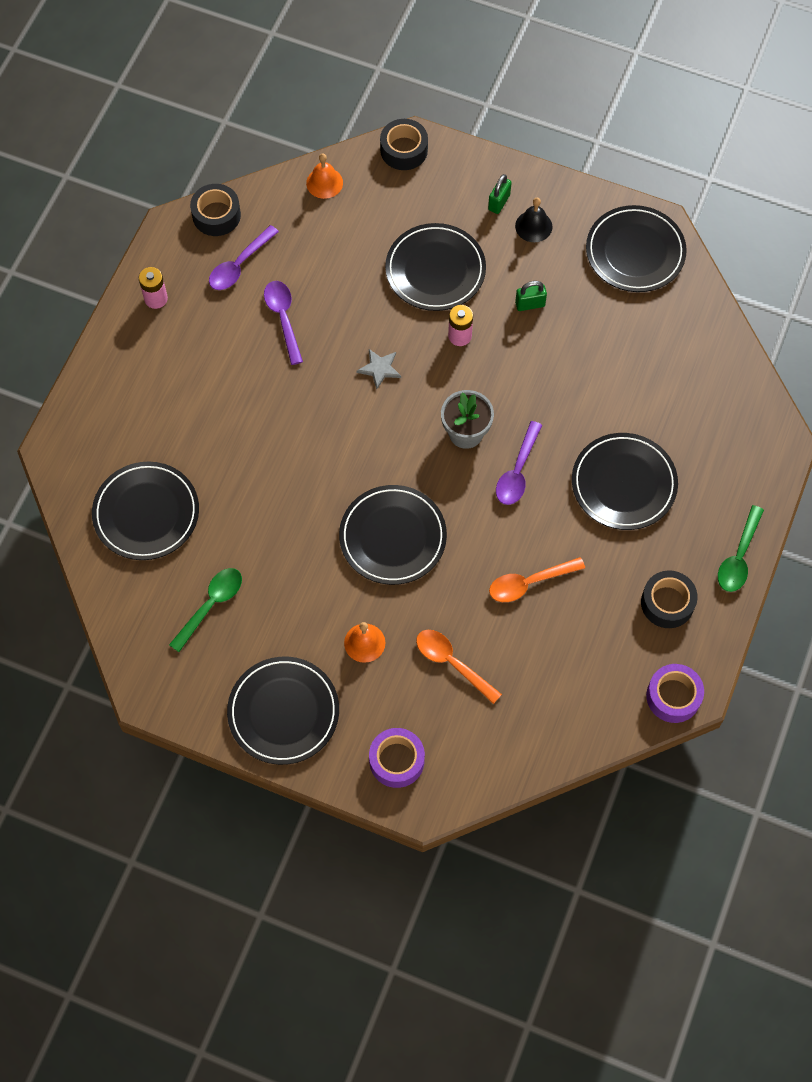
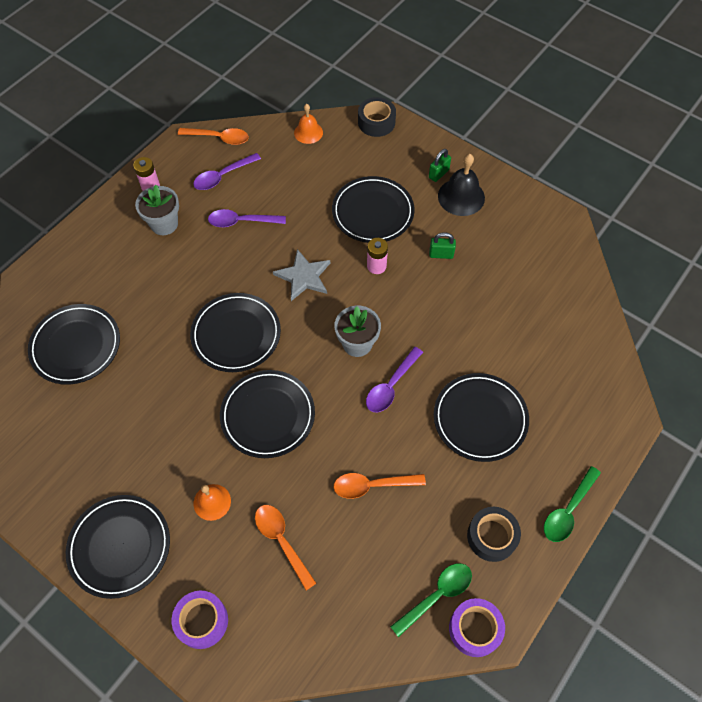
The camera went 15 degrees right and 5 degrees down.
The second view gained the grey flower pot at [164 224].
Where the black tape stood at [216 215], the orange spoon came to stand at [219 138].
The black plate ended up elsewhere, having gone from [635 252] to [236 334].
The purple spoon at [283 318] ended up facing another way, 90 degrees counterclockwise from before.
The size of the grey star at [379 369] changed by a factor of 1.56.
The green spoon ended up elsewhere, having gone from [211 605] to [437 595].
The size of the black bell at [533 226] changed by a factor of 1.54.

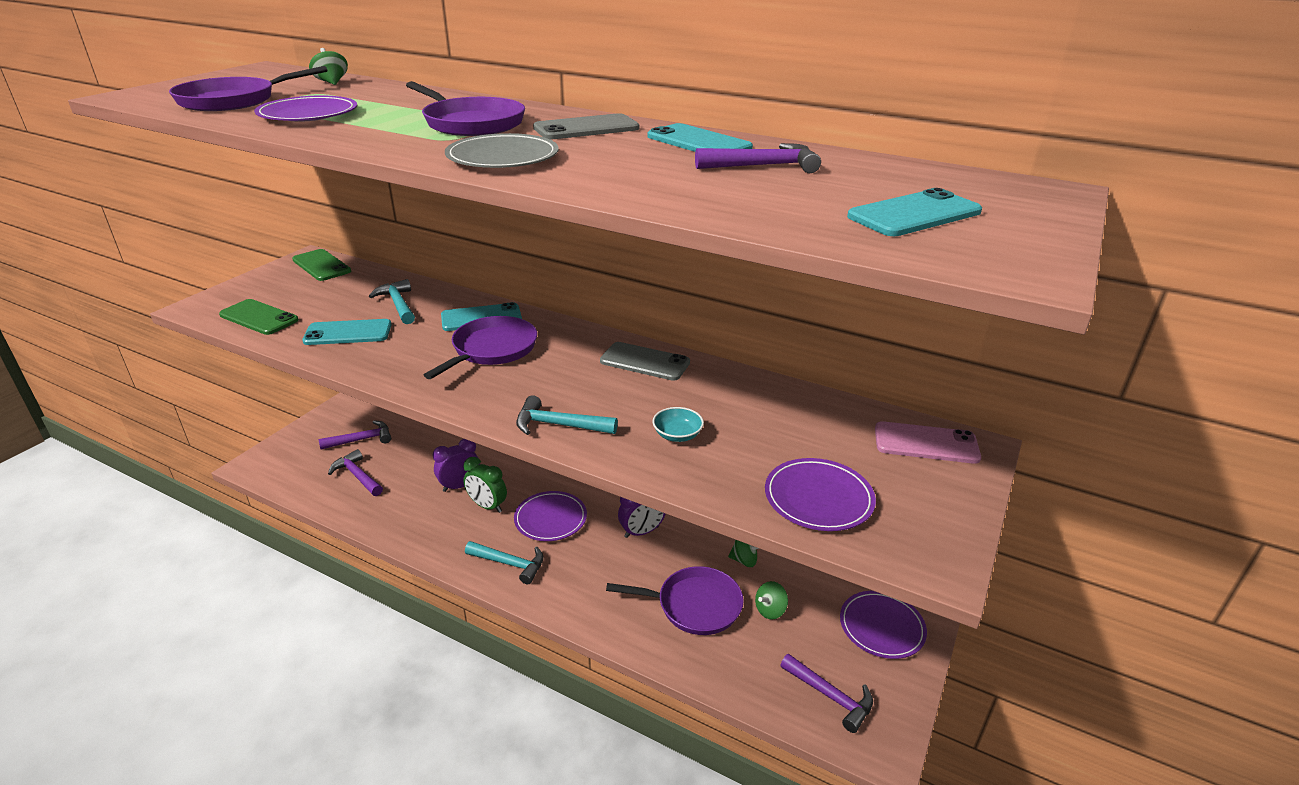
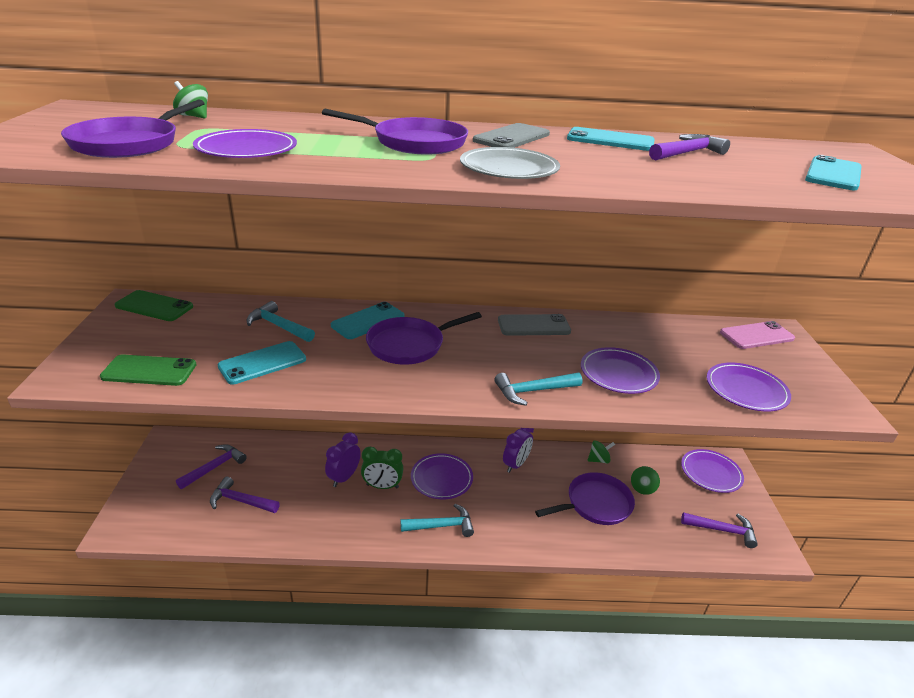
The camera went 30 degrees left and 0 degrees up.
The purple pan at [492 349] ended up facing another way, 120 degrees counterclockwise from before.
Where the turquoise bowl stood at [677 435], the purple plate came to stand at [618 374].

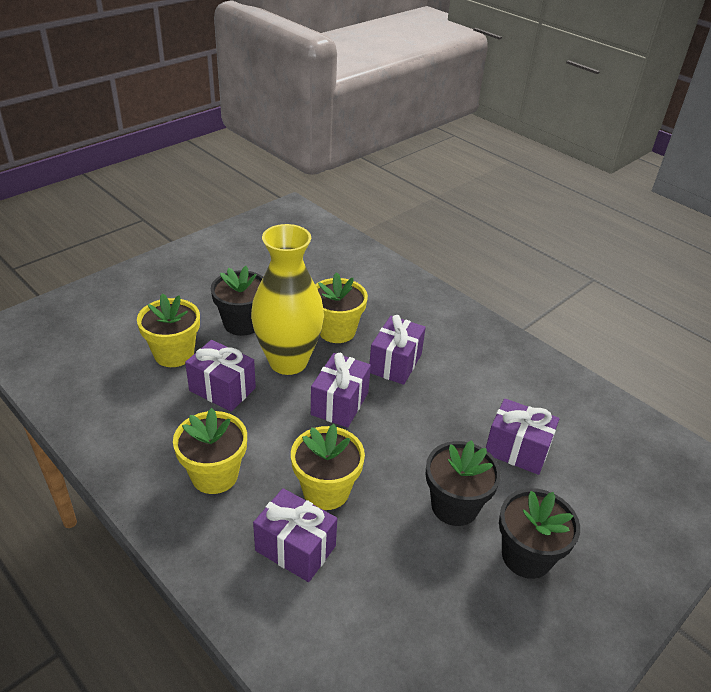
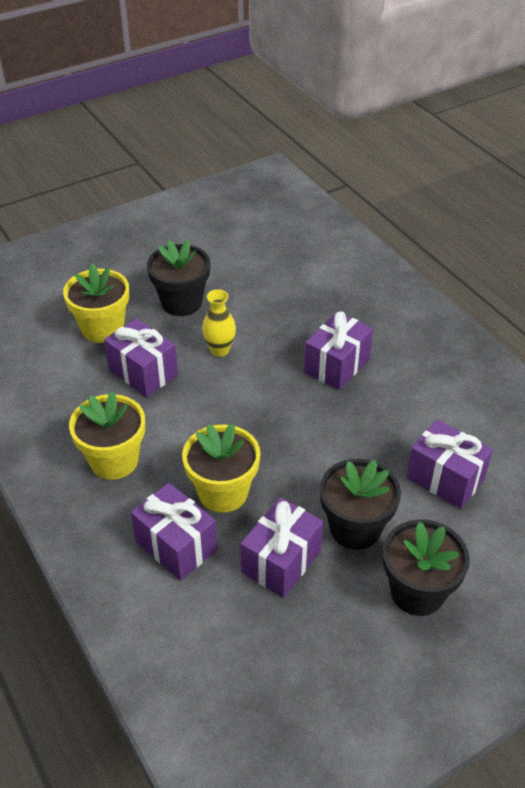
The camera went 15 degrees right and 5 degrees up.
The size of the yellow vase at [288 361] changed by a factor of 0.44.
The purple gift ended up elsewhere, having gone from [340 403] to [281 561].
The second view lost the yellow flower pot at [337 331].

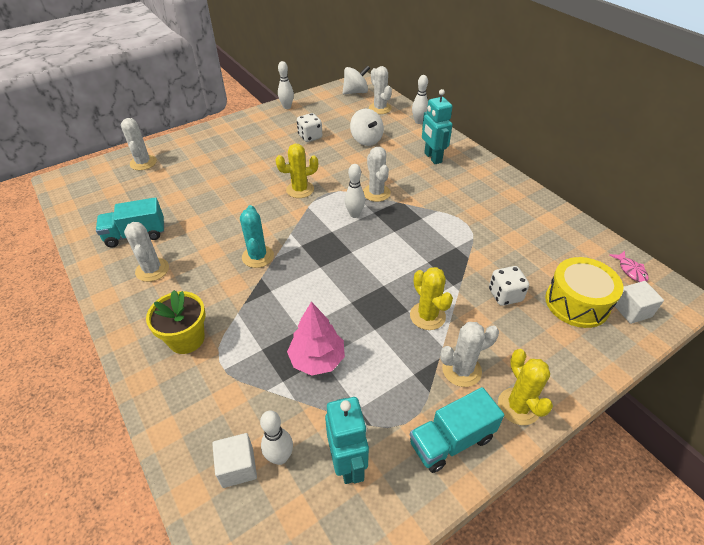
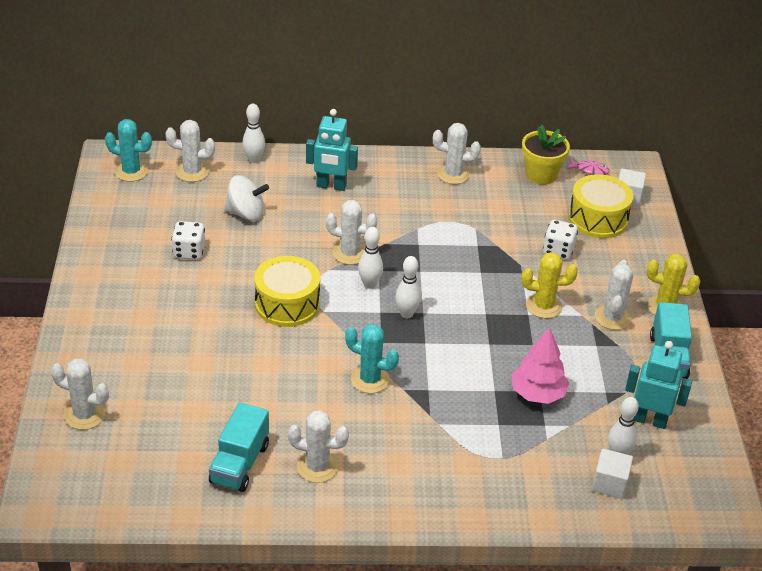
The camera went 60 degrees left and 5 degrees down.
Where the white spinning top stood at [355 92], the turquoise cactus came to stand at [131 171].
Where the yellow cactus stood at [300 190], the yellow drum came to stand at [287 304].
The white bowling pin ended up elsewhere, having gone from [287 107] to [406 314].
The second view gained the white cactus at [453 174].
The yellow flower pot ended up elsewhere, having gone from [186 339] to [541 174].

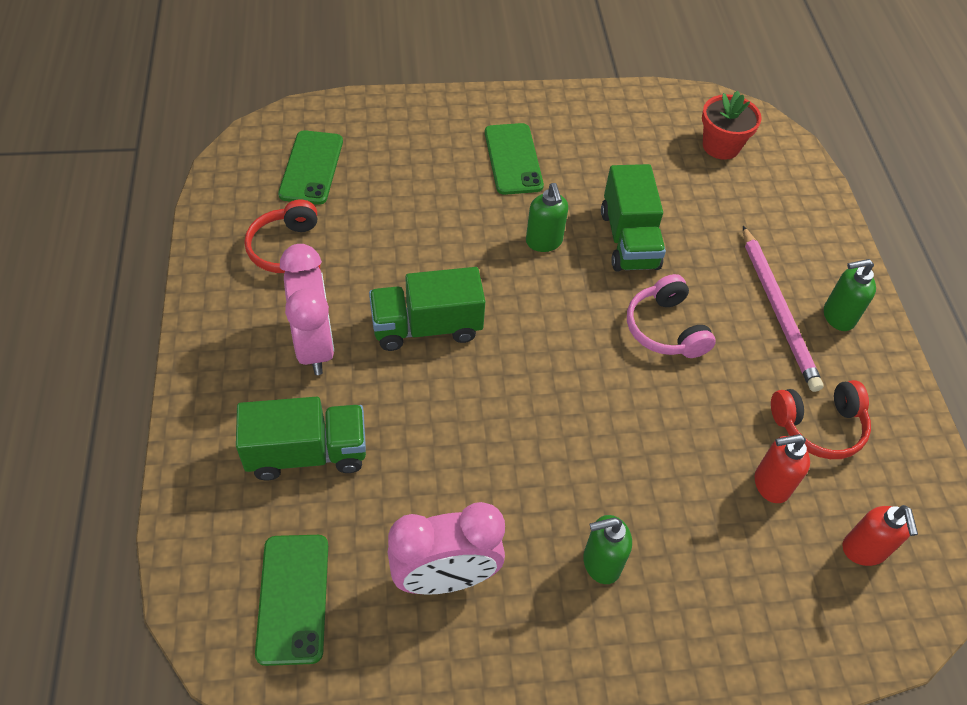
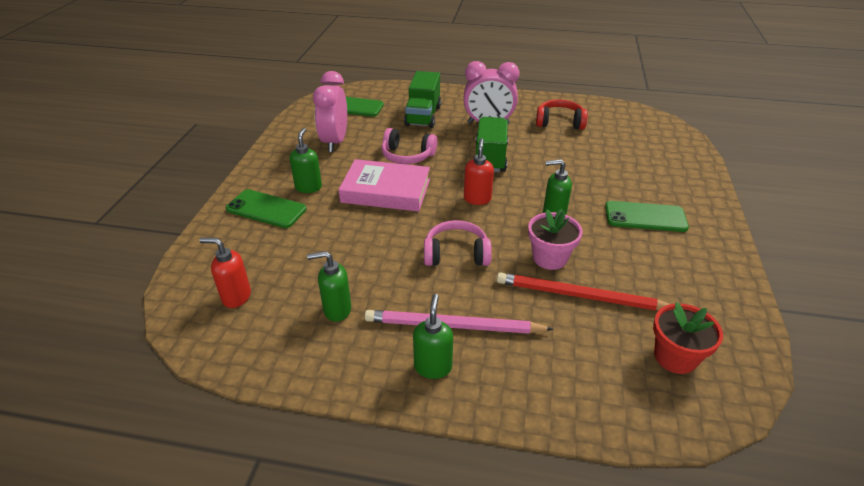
The camera went 110 degrees right and 15 degrees down.
The green phone ended up elsewhere, having gone from [311 167] to [266 209].
Where the red headphones stood at [818 426], the green soap dispenser came to stand at [337 310].
The second view gained the pink book at [386 191].
The second view gained the pink headphones at [407 156].
The red soap dispenser ended up elsewhere, having gone from [770 485] to [477 199].
The second view gained the red pencil at [580 296].
Where the green truck stood at [629 240], the pink flower pot came to stand at [549 258].

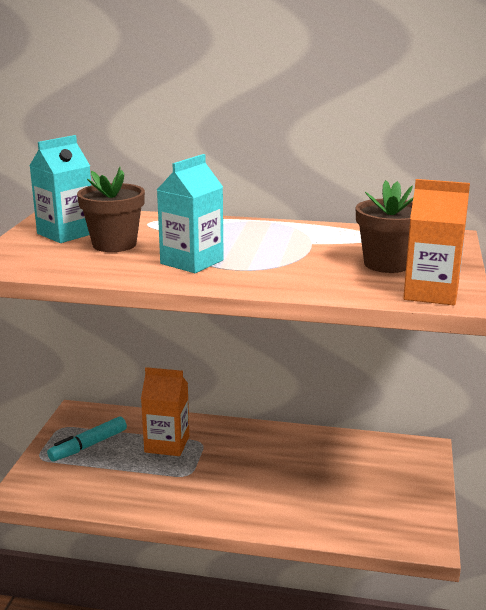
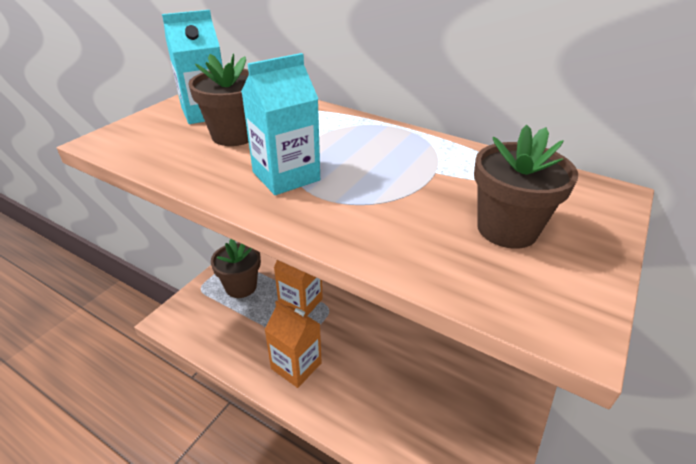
The camera went 20 degrees right and 15 degrees up.
Where the turquoise marker stood at [88 445], the brown flower pot came to stand at [241 286].
The orange carton ended up elsewhere, having gone from [431 293] to [296 366].

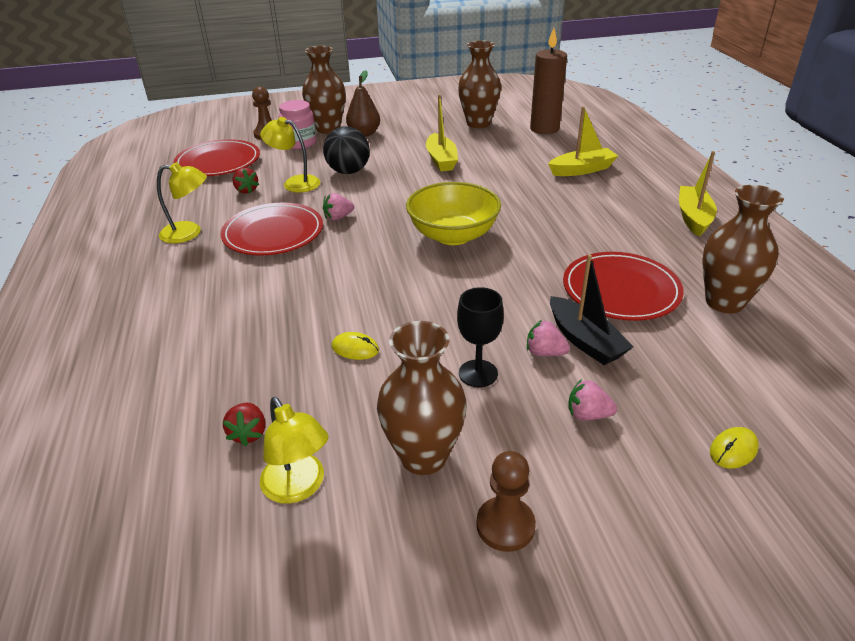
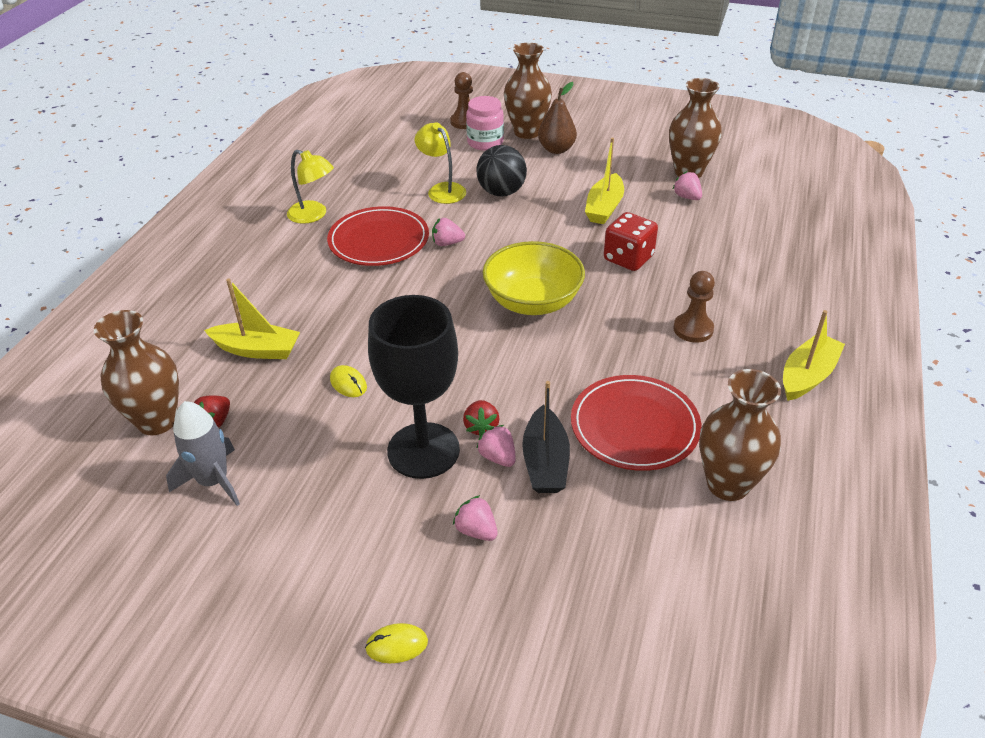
The camera went 30 degrees right and 5 degrees up.
The brown vase ended up elsewhere, having gone from [423 456] to [157 421].
Where the yellow lamp stood at [298 487], the grey rocket came to stand at [213 481].
The yellow boat ended up elsewhere, having gone from [582 170] to [257 350].
The yellow mouse ended up elsewhere, having gone from [733 450] to [396 645].
The size of the black goblet at [478 373] changed by a factor of 1.88.
The red strawberry ended up elsewhere, having gone from [246 190] to [481 427].
The second view gained the red dice at [628 258].
The second view gained the pink strawberry at [687 197].
The brown pawn ended up elsewhere, having gone from [505 525] to [693 329].
The second view lost the red plate at [218 162].
The second view lost the brown candle at [544 129].

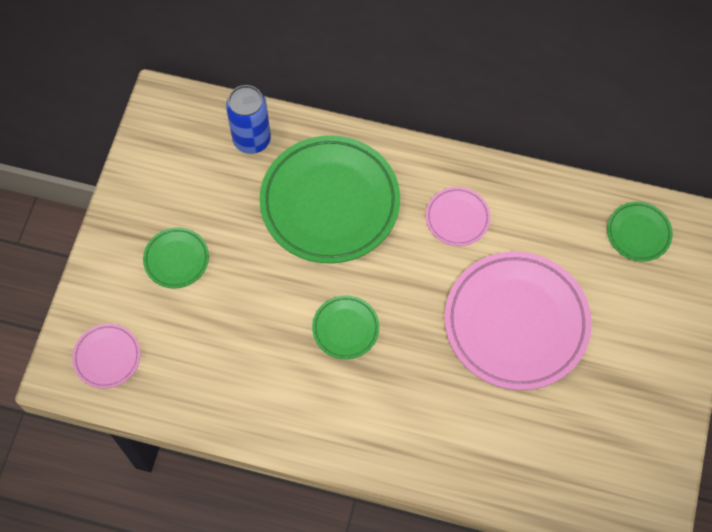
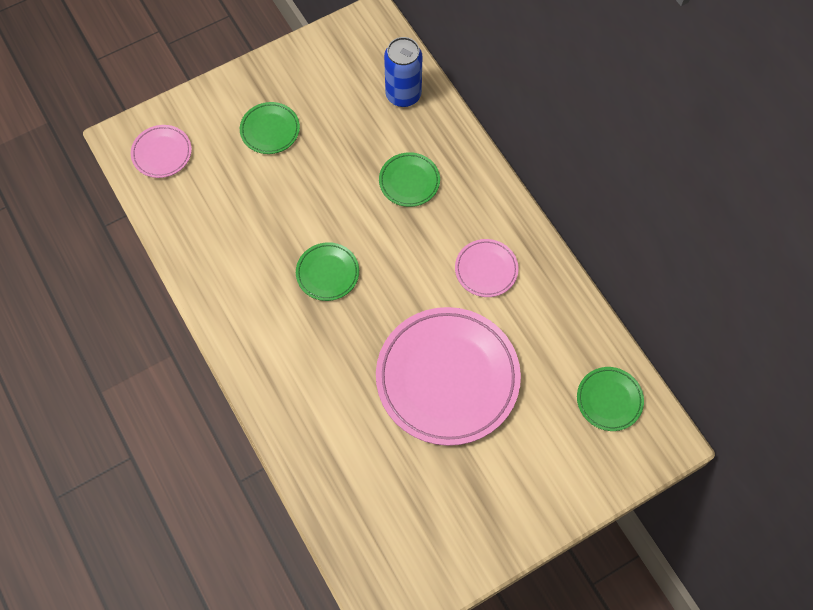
The camera went 45 degrees right and 0 degrees up.
The size of the green plate at [330 203] changed by a factor of 0.46.

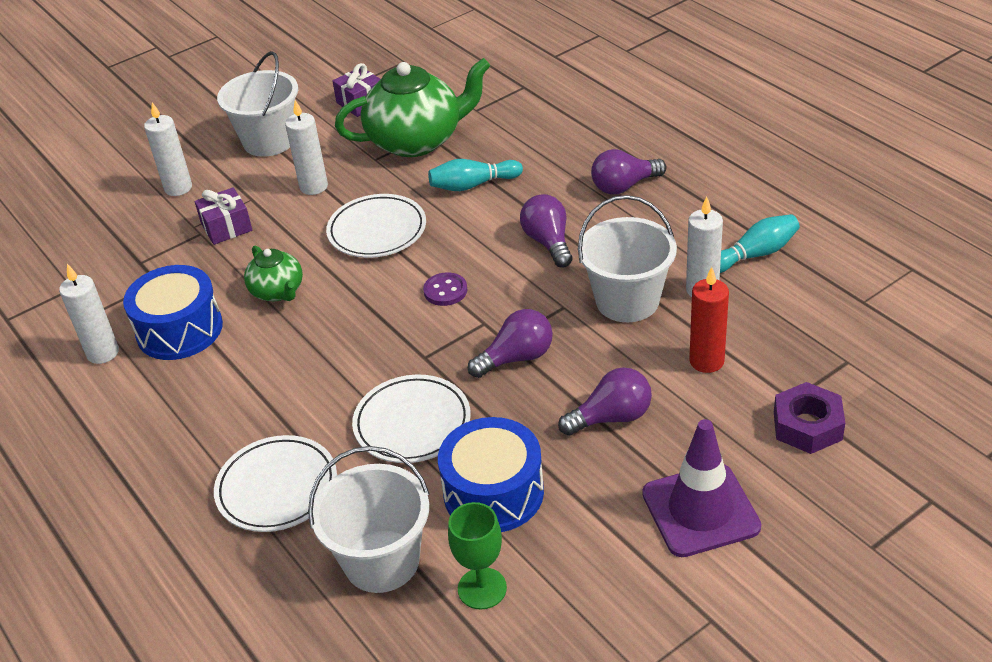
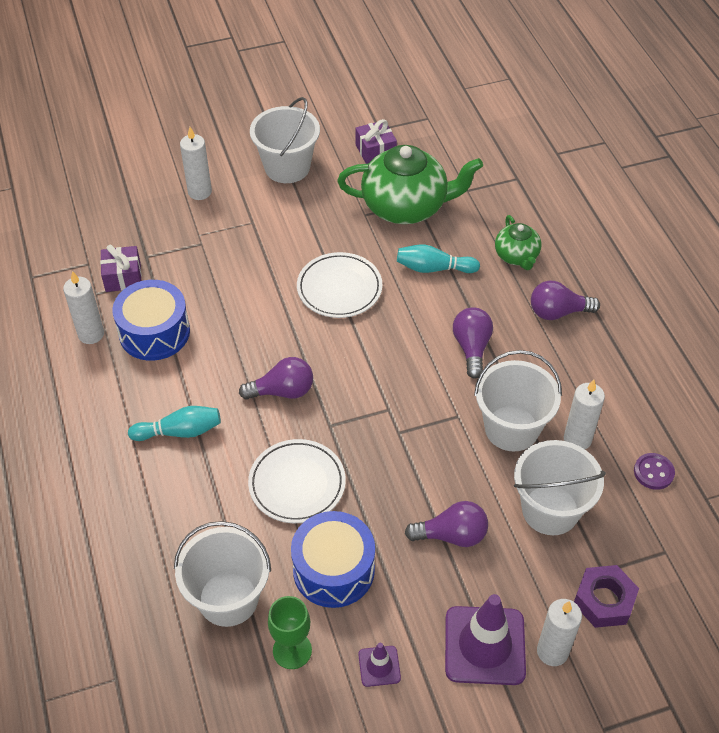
The camera went 15 degrees right and 10 degrees up.
The purple gift ended up elsewhere, having gone from [226 227] to [123 277].
The turquoise bowling pin ended up elsewhere, having gone from [755 254] to [180 431].
The purple light bulb ended up elsewhere, having gone from [516 358] to [282 391].
The second view gained the purple traffic cone at [379 666].
The green teapot ended up elsewhere, having gone from [278 291] to [516 256].
Where the red candle stood at [706 361], the white bucket came to stand at [550 510].
The white candle ended up elsewhere, having gone from [314 187] to [552 651].
The purple button ended up elsewhere, having gone from [445 291] to [653 472].
The second view lost the white plate at [277 488].

